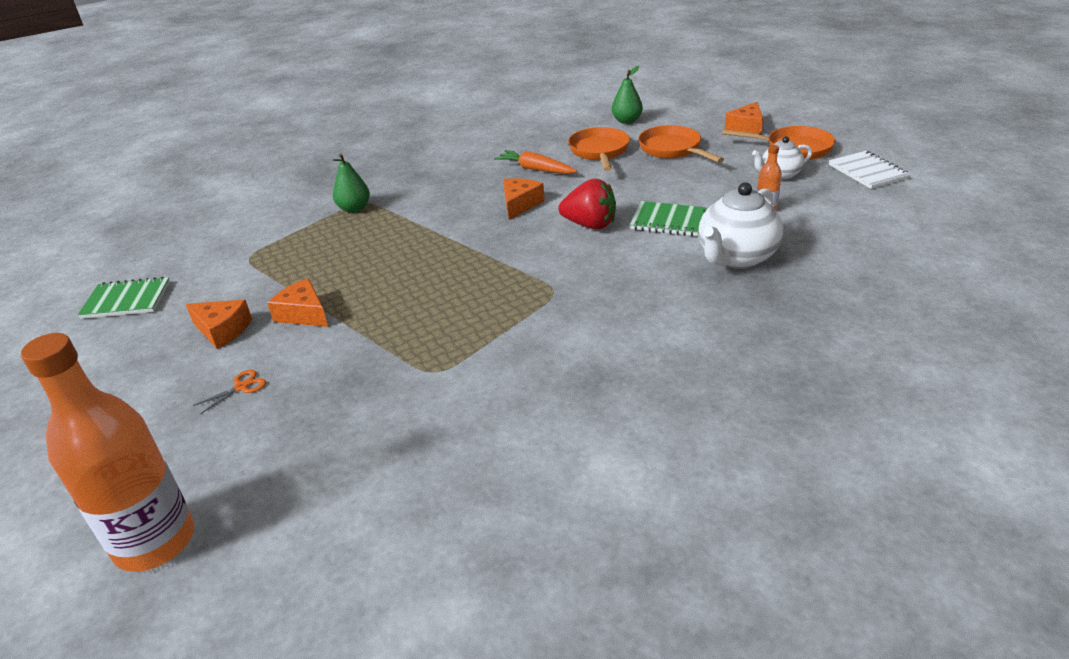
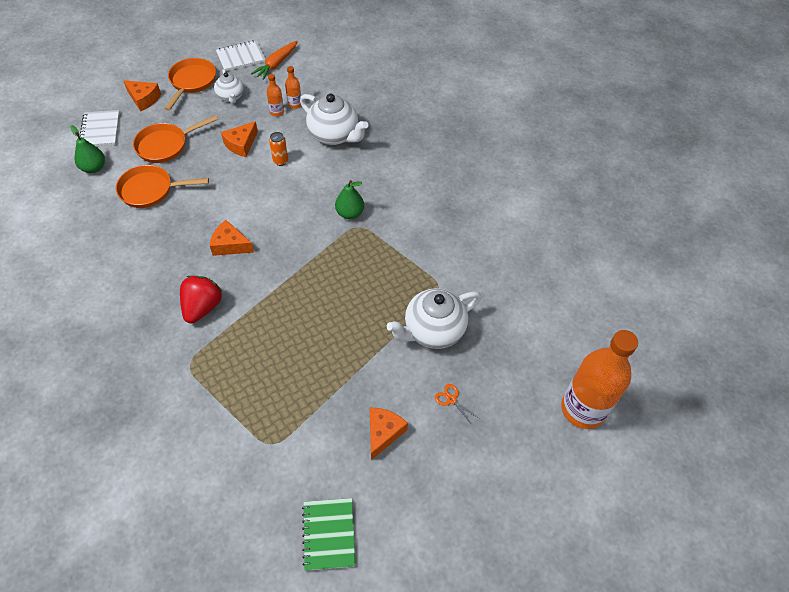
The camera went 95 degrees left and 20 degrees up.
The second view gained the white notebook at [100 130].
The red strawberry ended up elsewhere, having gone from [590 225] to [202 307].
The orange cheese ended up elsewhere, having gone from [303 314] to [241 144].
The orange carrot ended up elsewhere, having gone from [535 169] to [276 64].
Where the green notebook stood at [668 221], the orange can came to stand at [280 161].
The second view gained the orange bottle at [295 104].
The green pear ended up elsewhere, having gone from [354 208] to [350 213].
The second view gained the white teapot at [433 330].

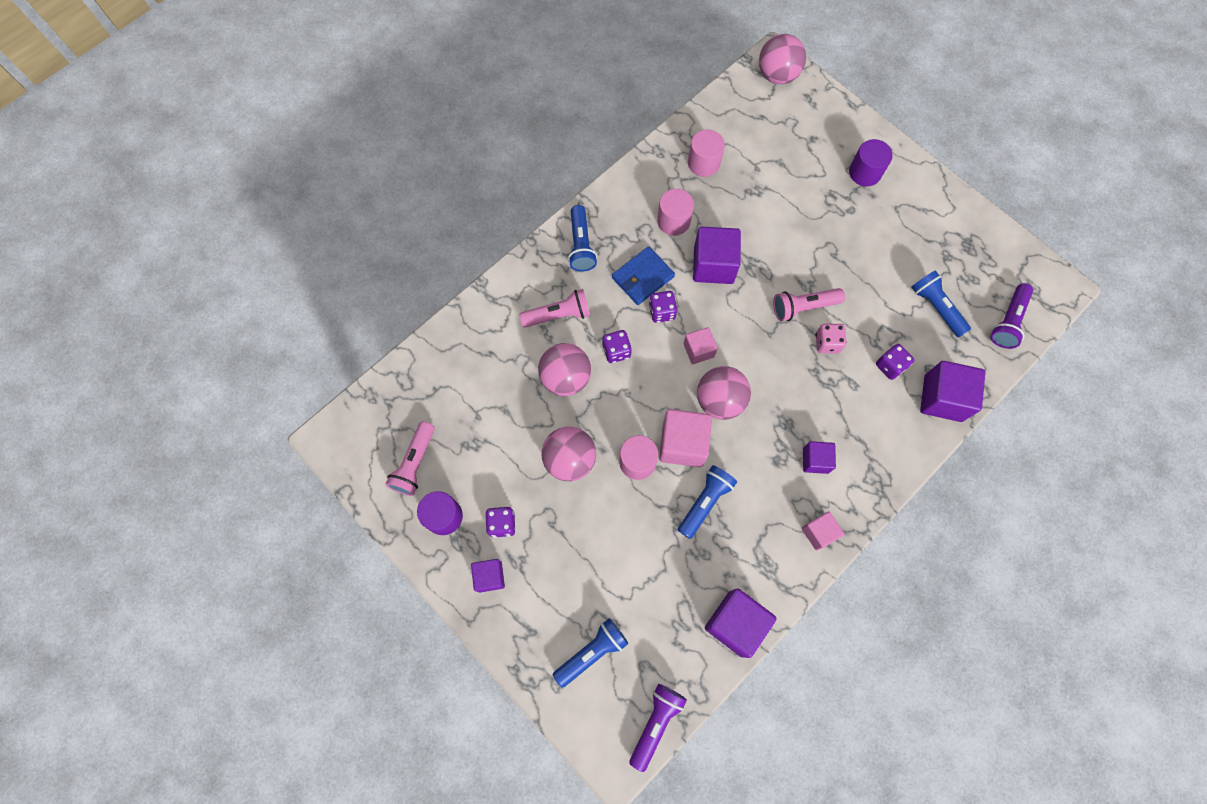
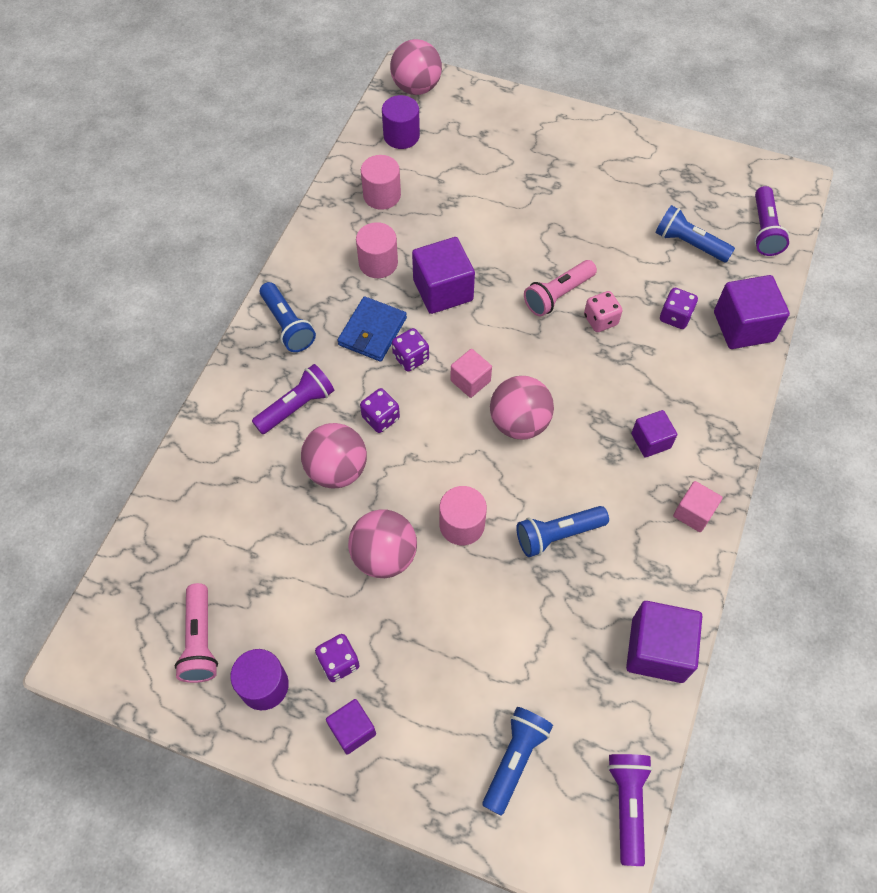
The camera went 25 degrees left and 10 degrees down.
What was the pink flashlight at [559 315] turned into the purple flashlight at [297 406].
The purple cylinder ended up elsewhere, having gone from [865 172] to [401 136].
The blue flashlight at [705 502] ended up facing another way, 120 degrees counterclockwise from before.
The second view lost the pink cube at [682 444].

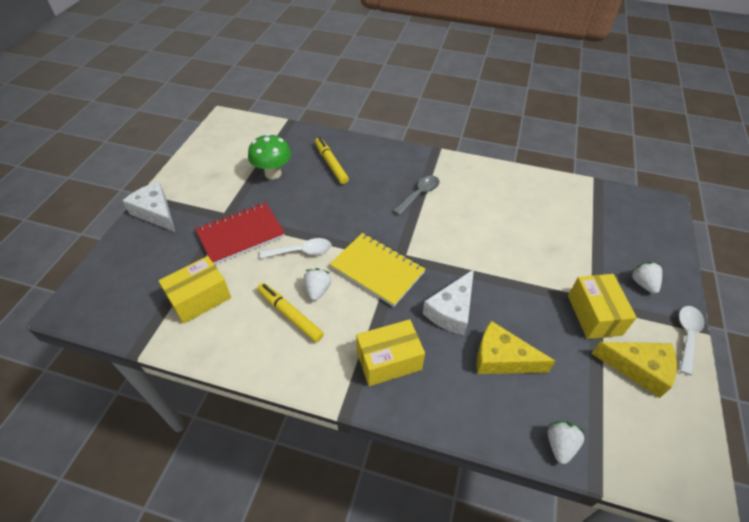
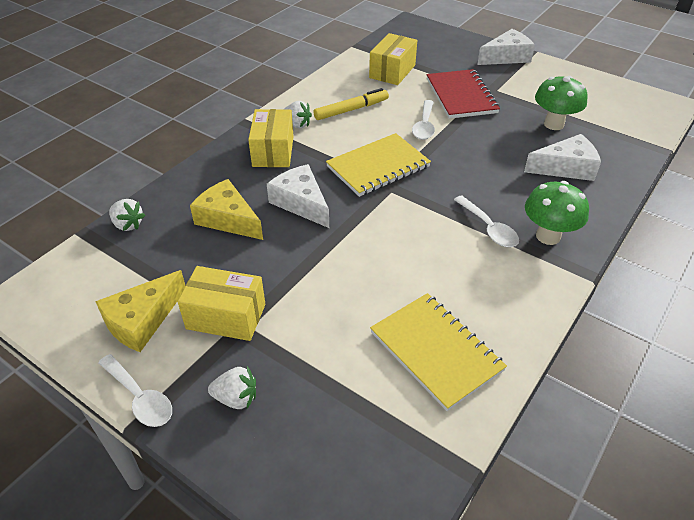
The camera went 110 degrees right and 5 degrees down.
The yellow cheese at [502 358] ended up facing another way, 90 degrees counterclockwise from before.
The white strawberry ended up elsewhere, having gone from [317 290] to [297 125].
The yellow box at [200 298] ended up facing another way, 45 degrees clockwise from before.
The second view gained the yellow notebook at [435 351].
What was the grey spoon at [419 194] turned into the white spoon at [489 228].
Where the yellow marker stood at [331 164], the white cheese came to stand at [566 168].
The second view gained the green mushroom at [548 236].

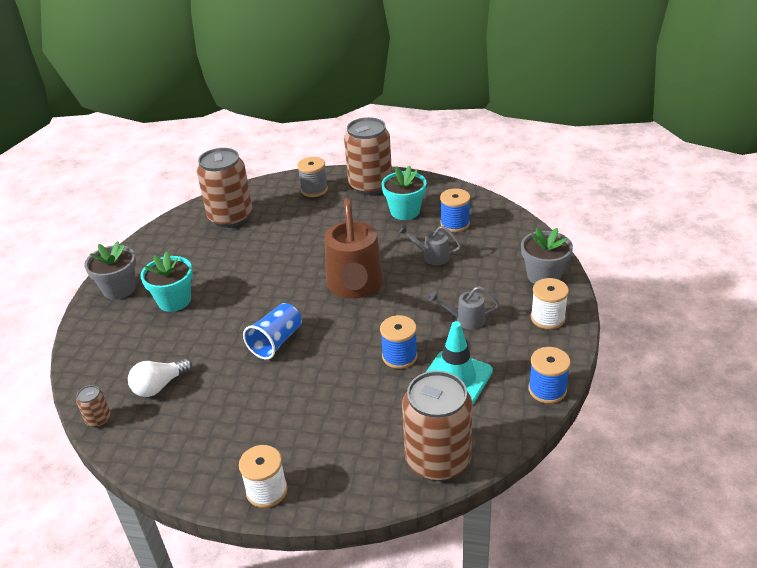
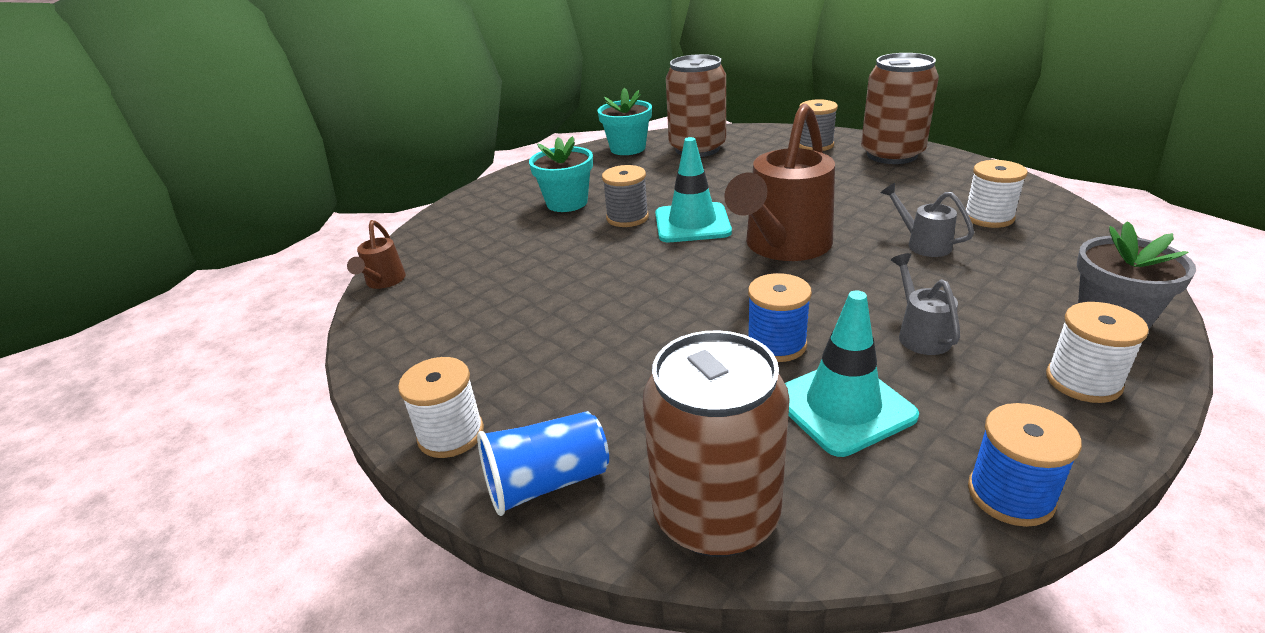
The camera went 35 degrees right and 5 degrees down.
Where the brown can stood at [98 419], the brown watering can came to stand at [383 282].
The blue cup ended up elsewhere, having gone from [276 342] to [547 483].
The turquoise flower pot ended up elsewhere, having gone from [405 211] to [628 148].
The second view gained the grey spool at [627 218].
The second view gained the turquoise traffic cone at [692 223].
The grey watering can at [465 320] ended up facing another way, 45 degrees clockwise from before.
What was the blue spool at [455 224] turned into the white spool at [988 217].
The second view lost the grey flower pot at [119 289].
The second view lost the white light bulb at [159 386].

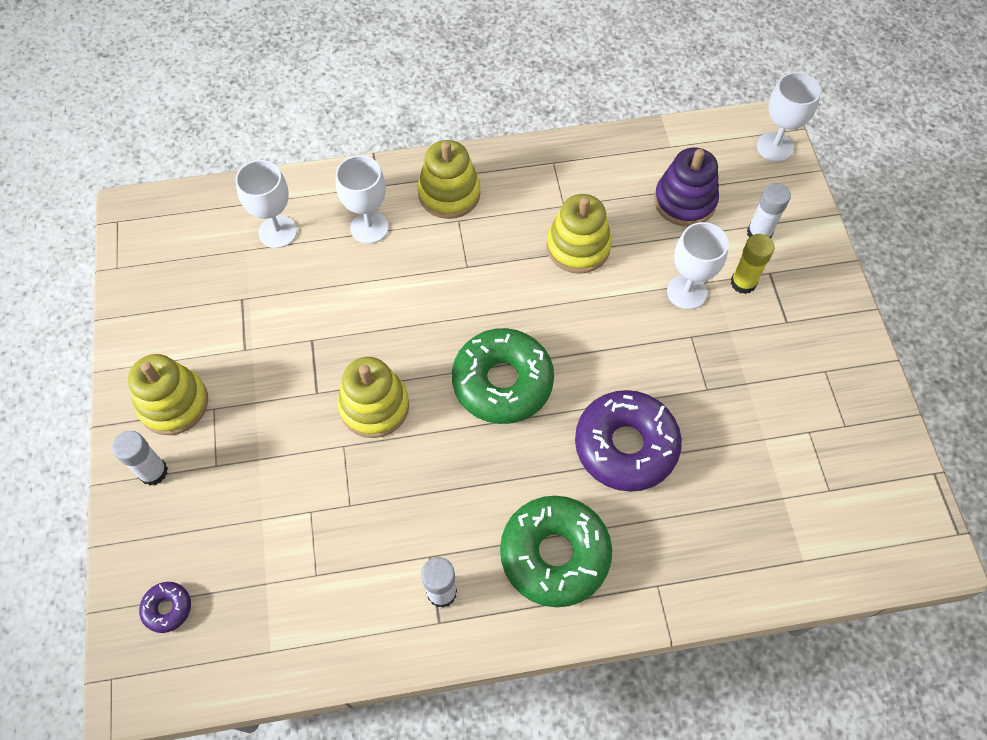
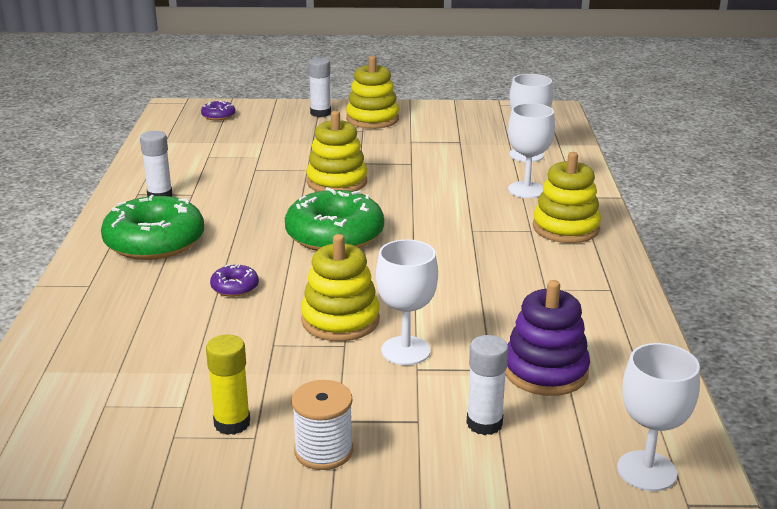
The camera went 100 degrees right and 35 degrees down.
The yellow glue stick ended up elsewhere, having gone from [743 283] to [232 423].
The size of the purple donut at [625 446] changed by a factor of 0.44.
The second view gained the white spool at [323 451].
The yellow stacking toy ended up elsewhere, having gone from [578 247] to [340 320].

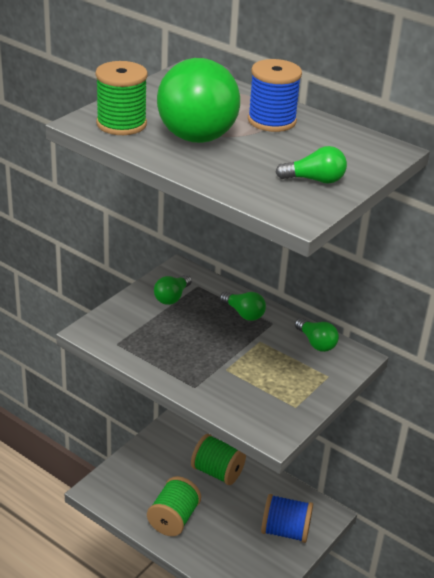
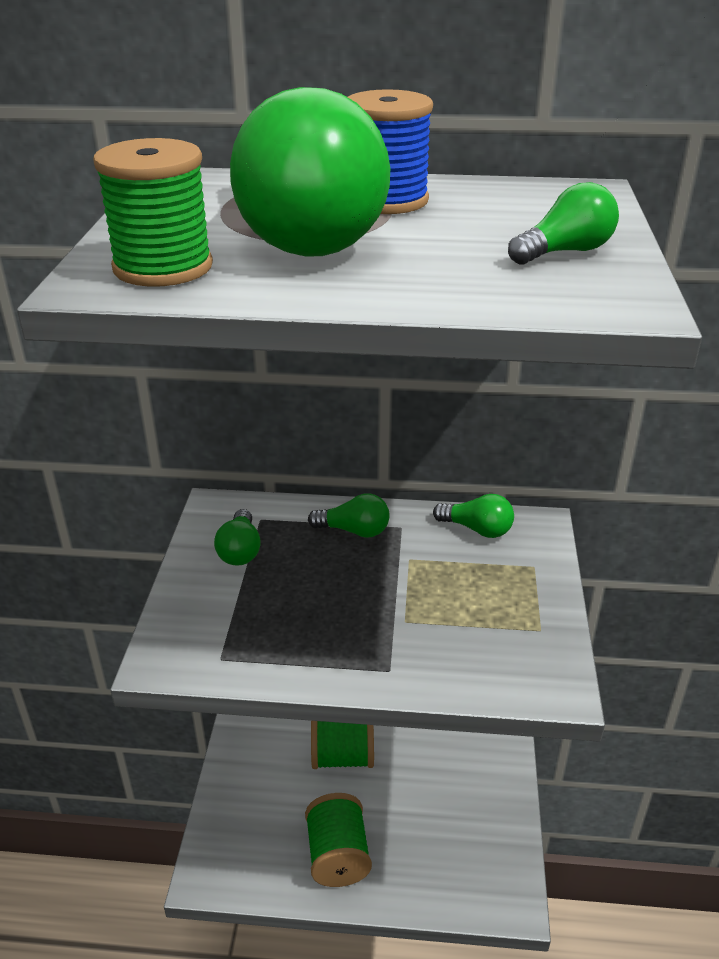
The camera went 30 degrees left and 0 degrees up.
The second view lost the blue spool at [285 531].

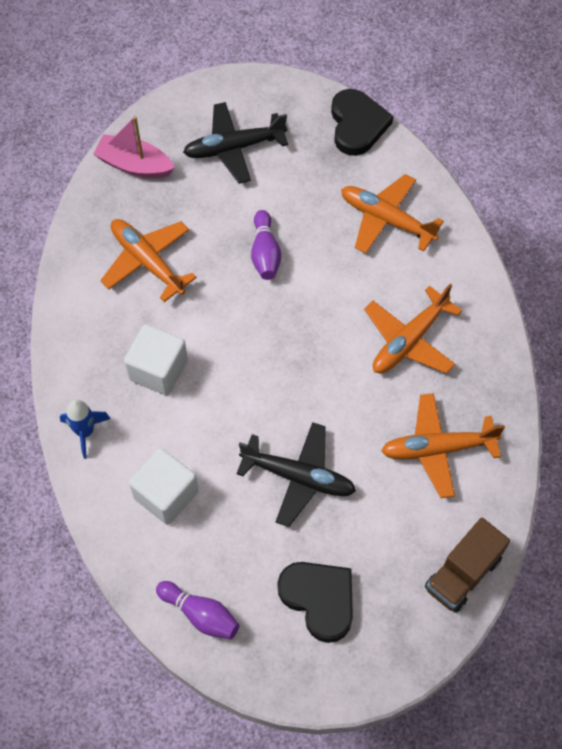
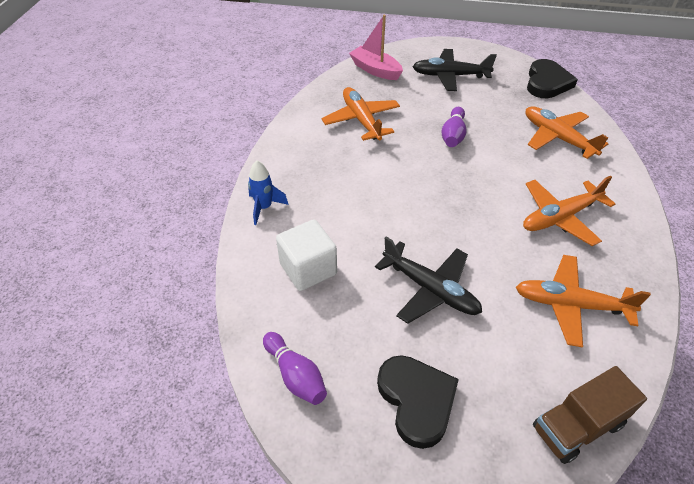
The camera went 20 degrees right and 15 degrees down.
The second view lost the white cube at [158 370].

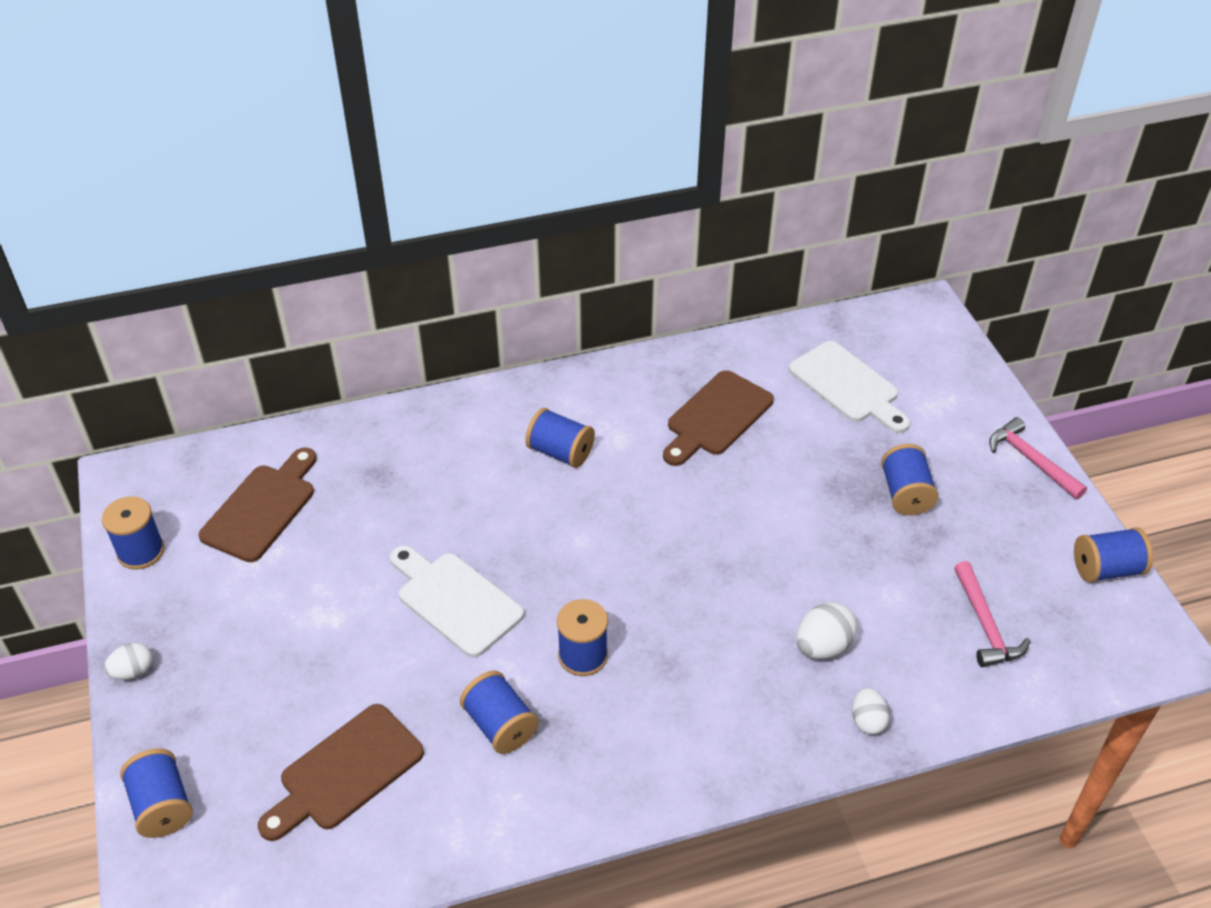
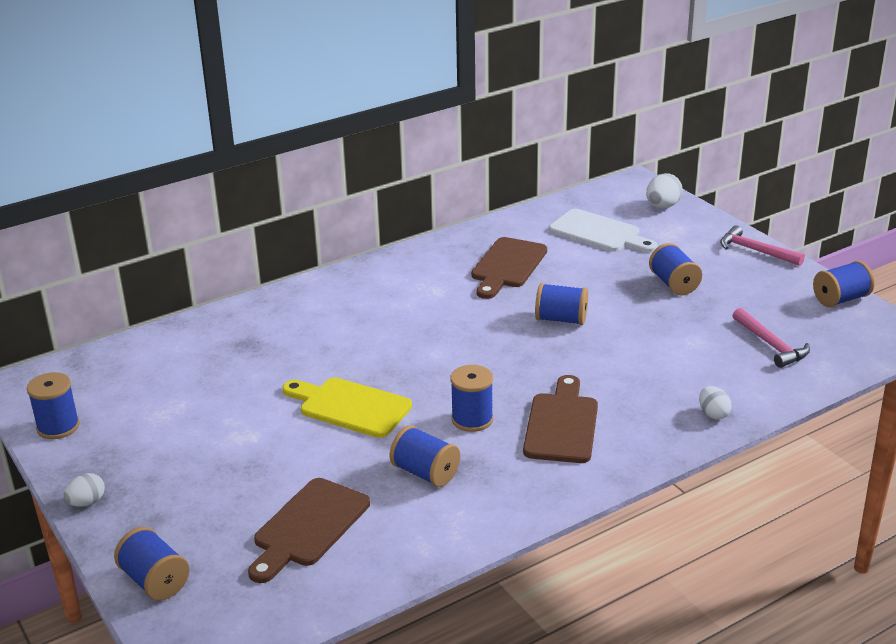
The camera went 15 degrees left and 15 degrees down.
What was the white cutting board at [455 600] turned into the yellow cutting board at [350 406].
The brown cutting board ended up elsewhere, having gone from [262 508] to [562 424].
The blue spool ended up elsewhere, having gone from [560 452] to [561 319].
The white egg ended up elsewhere, having gone from [823 646] to [662 206].

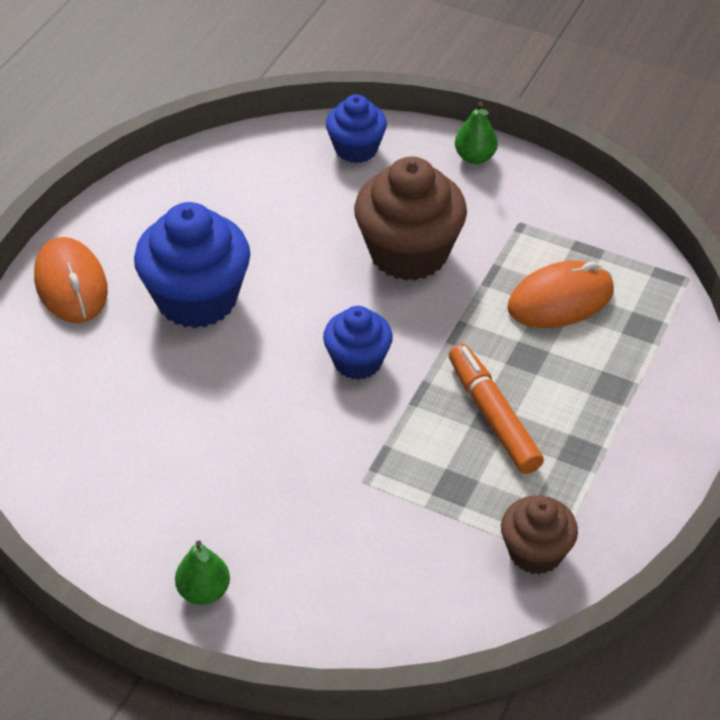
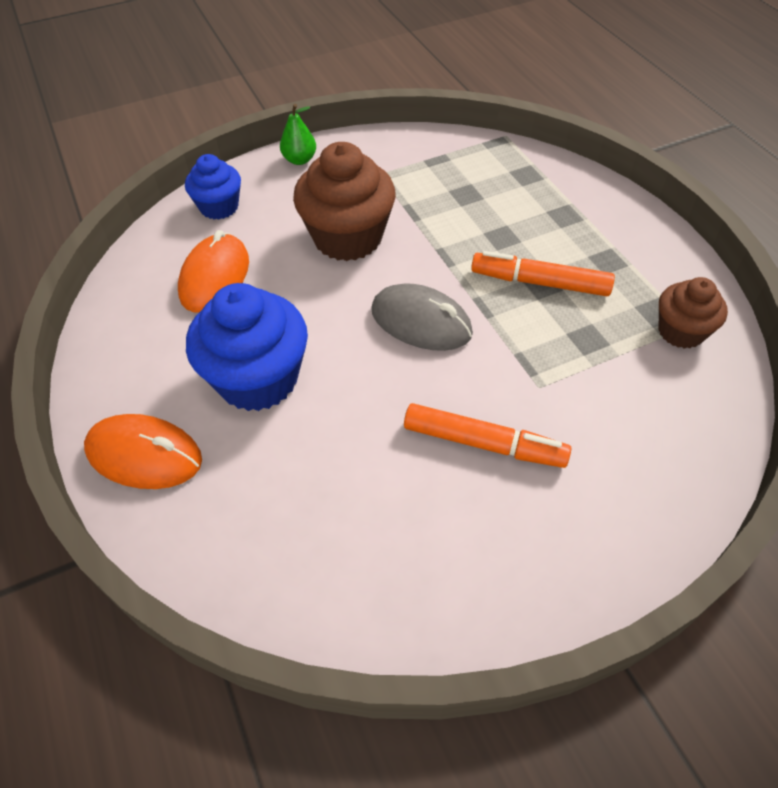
The camera went 50 degrees left and 5 degrees up.
The orange mouse ended up elsewhere, having gone from [560 300] to [215 277].
Where the blue cupcake stood at [357 361], the grey mouse came to stand at [421 322].
The second view gained the orange marker at [484 443].
The second view lost the green pear at [204 591].

